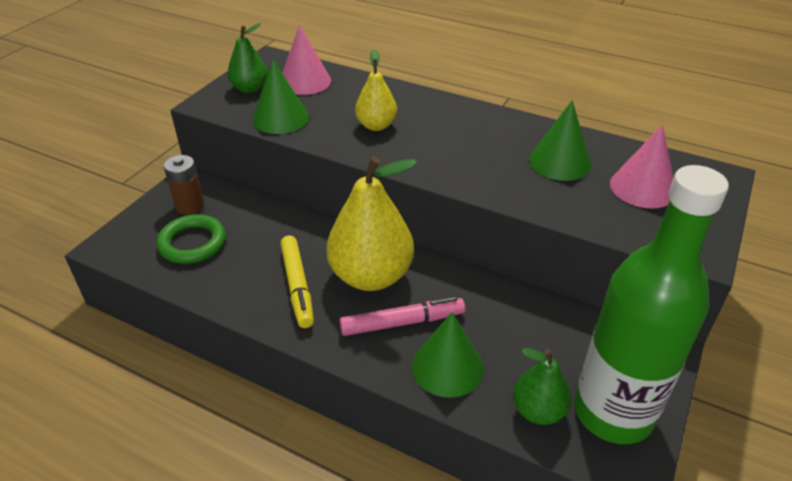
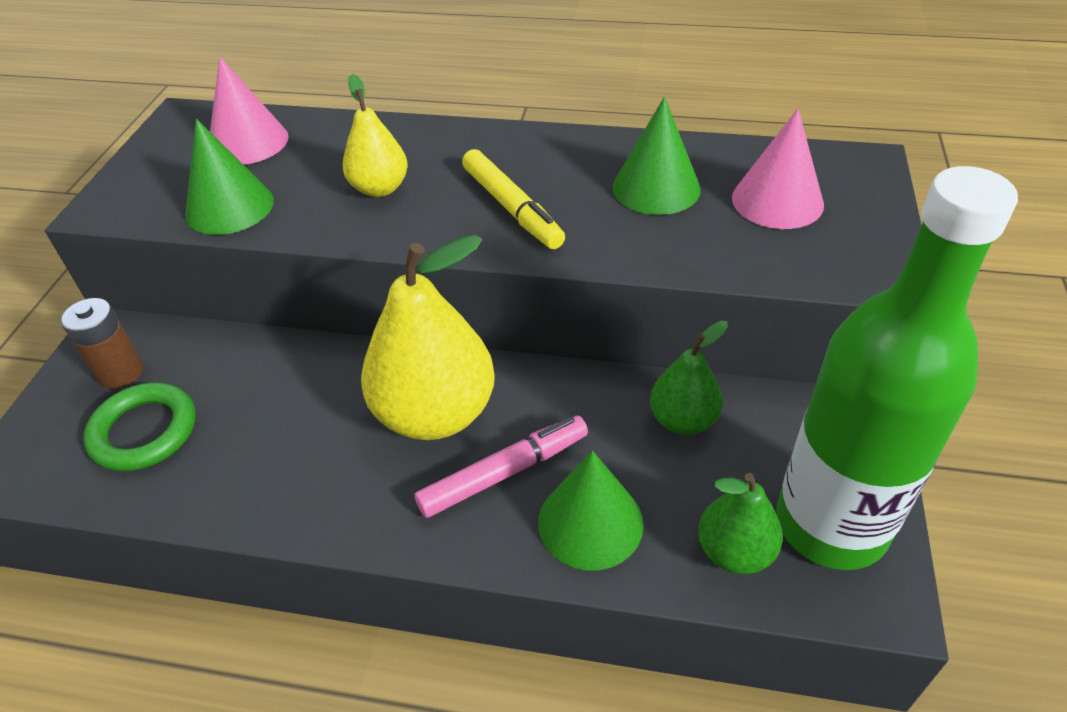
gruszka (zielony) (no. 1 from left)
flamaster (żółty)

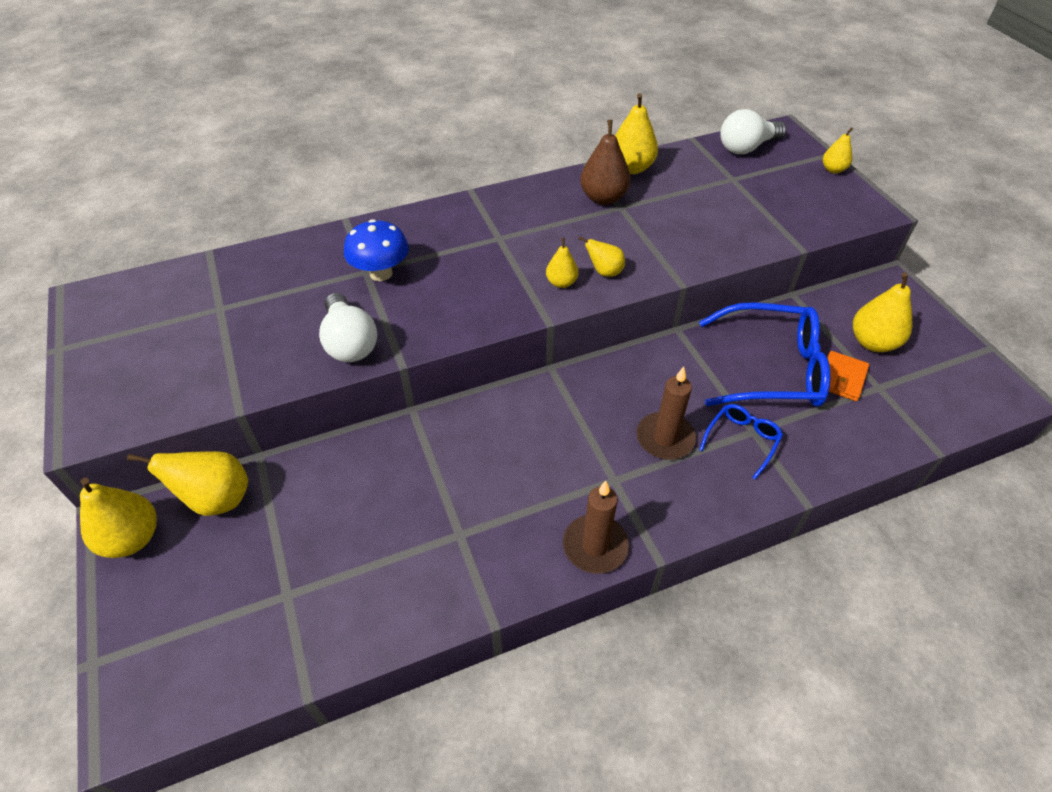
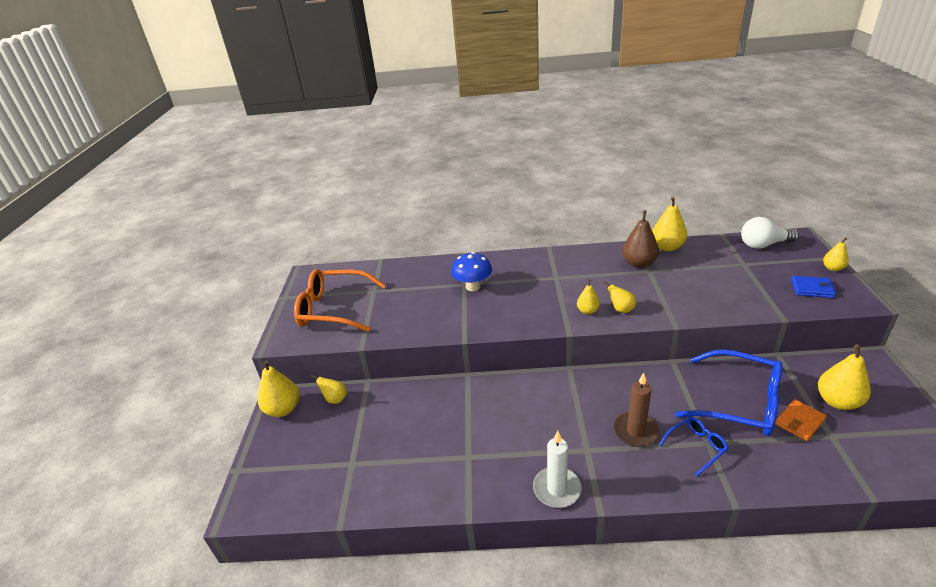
żarówka (biały) (no. 1 from left in the first image)
okulary (pomarańczowy)
portfel (niebieski)
świeca (biały)
gruszka (żółty) (no. 2 from left)

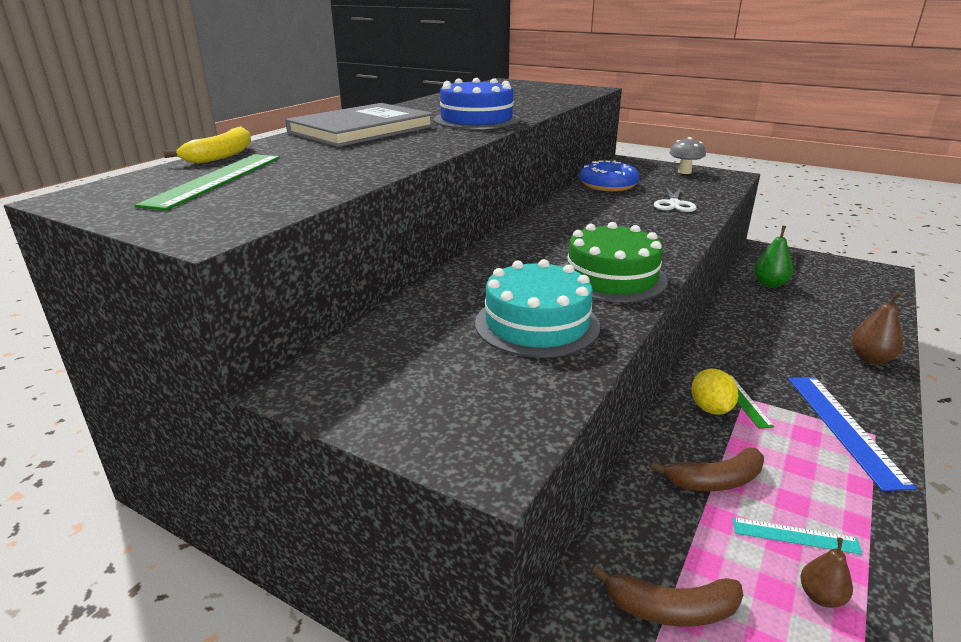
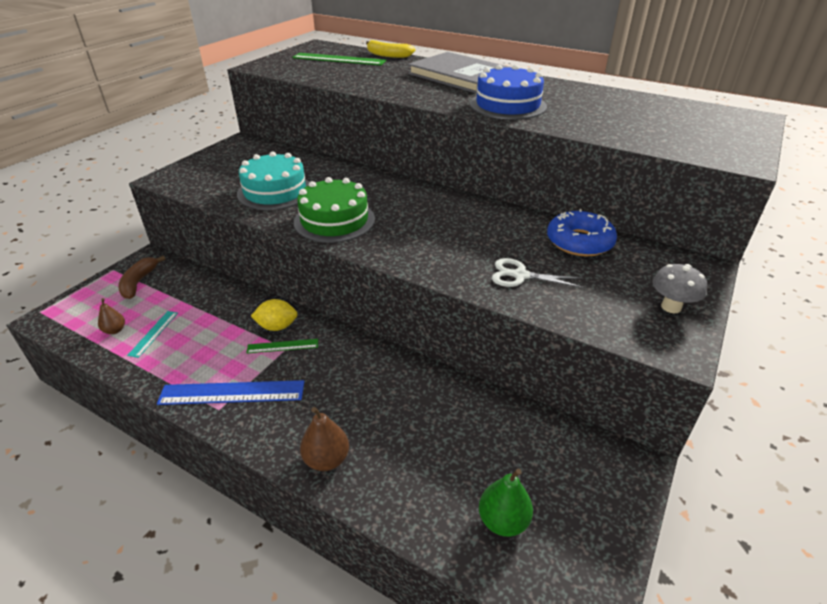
banan (brązowy) (no. 2 from left in the first image)
gruszka (zielony)

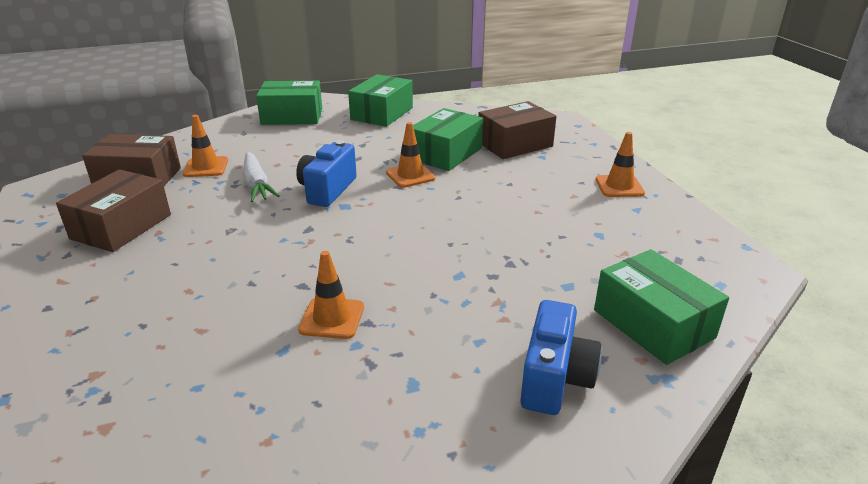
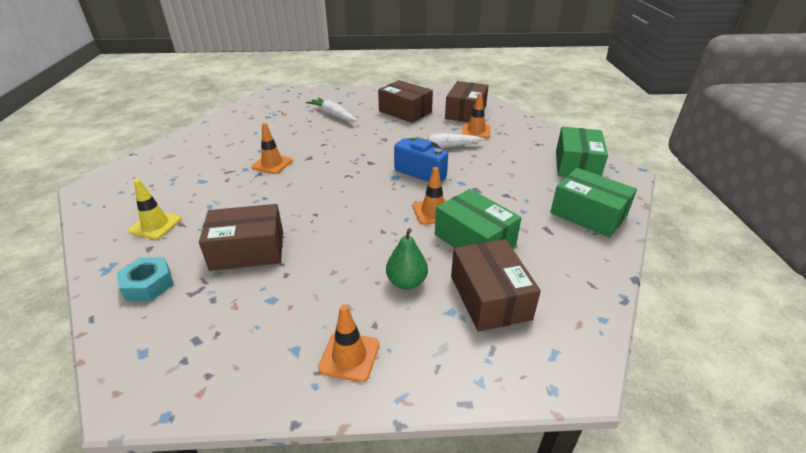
pudełko (brązowy) (no. 1 from left)
marchewka (biały) (no. 1 from left)
gruszka (zielony)
pachołek (żółty)
nakrętka (turkusowy)

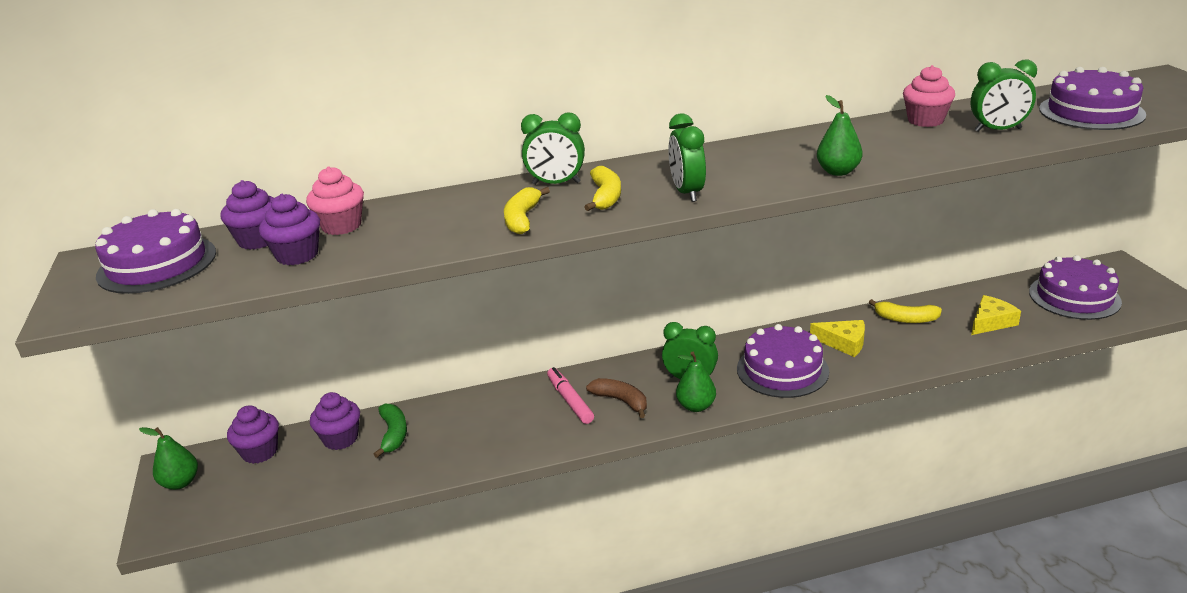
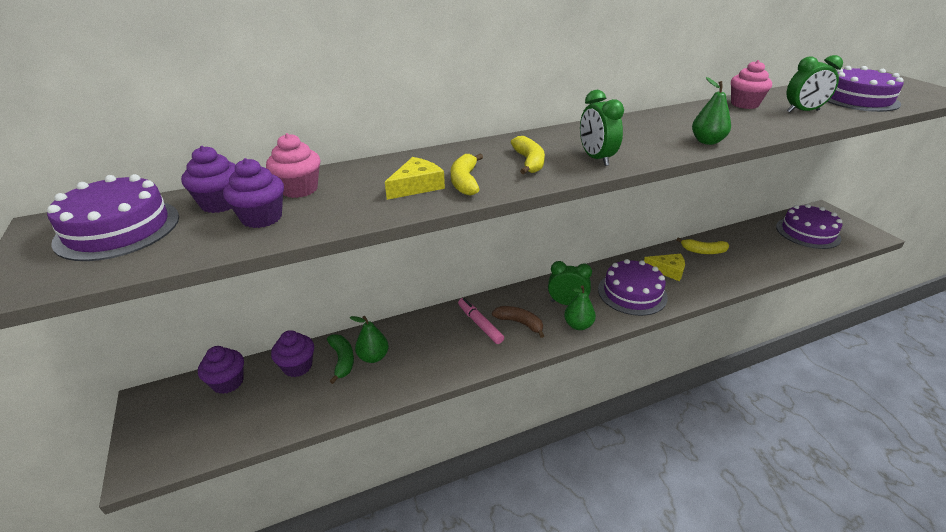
budzik (zielony) (no. 1 from left in the first image)
gruszka (zielony) (no. 1 from left)
ser (żółty) (no. 1 from left)

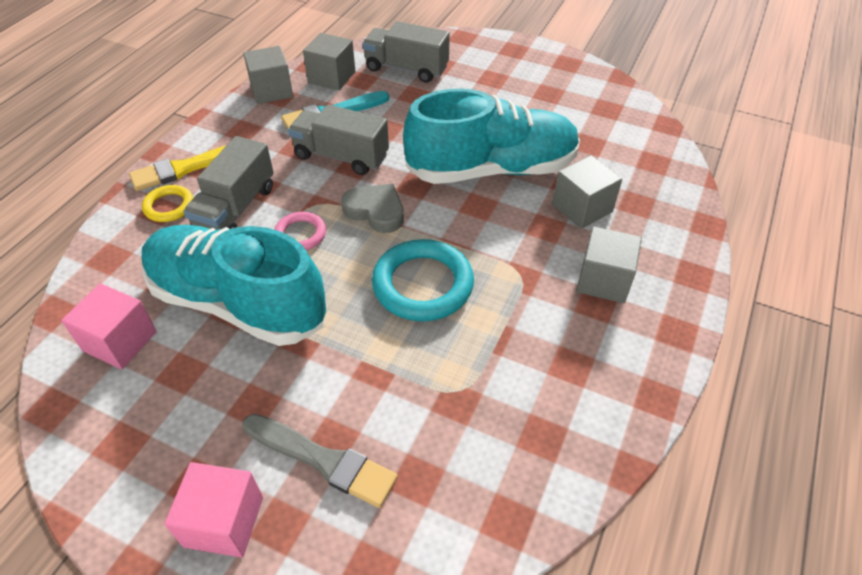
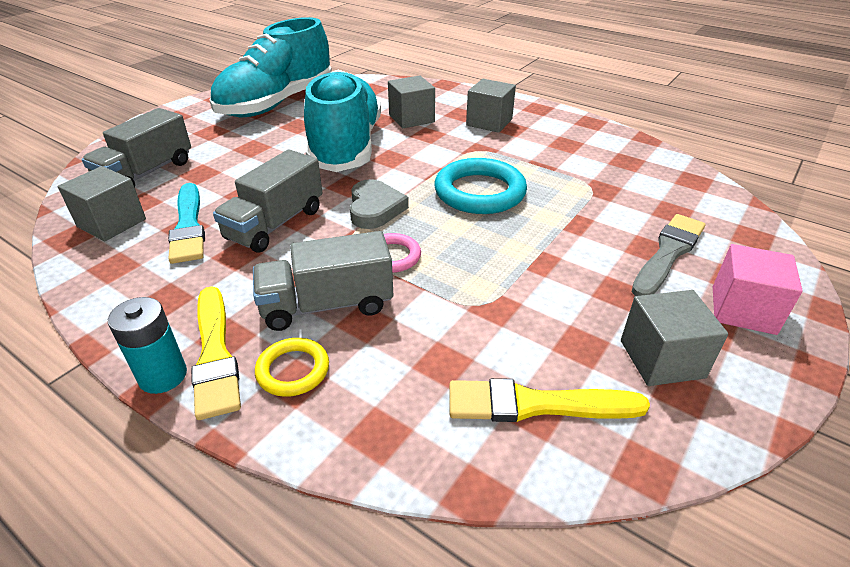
bateria (turkusowy)
but (turkusowy) (no. 1 from left)
sześcian (szary) (no. 4 from left)
pędzel (żółty) (no. 2 from left)
ciężarówka (szary) (no. 3 from left)
serce (szary)

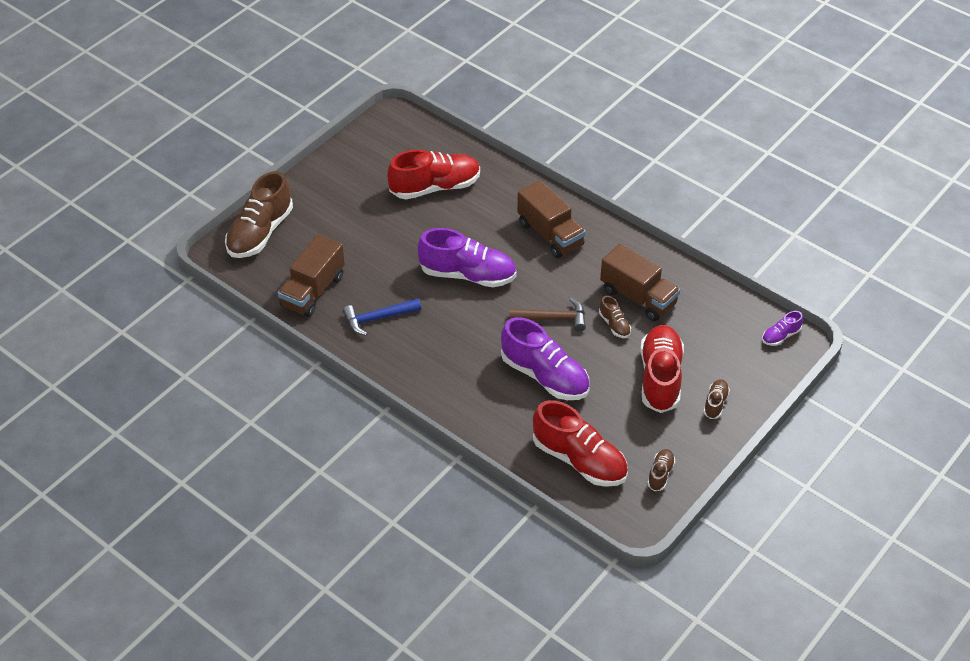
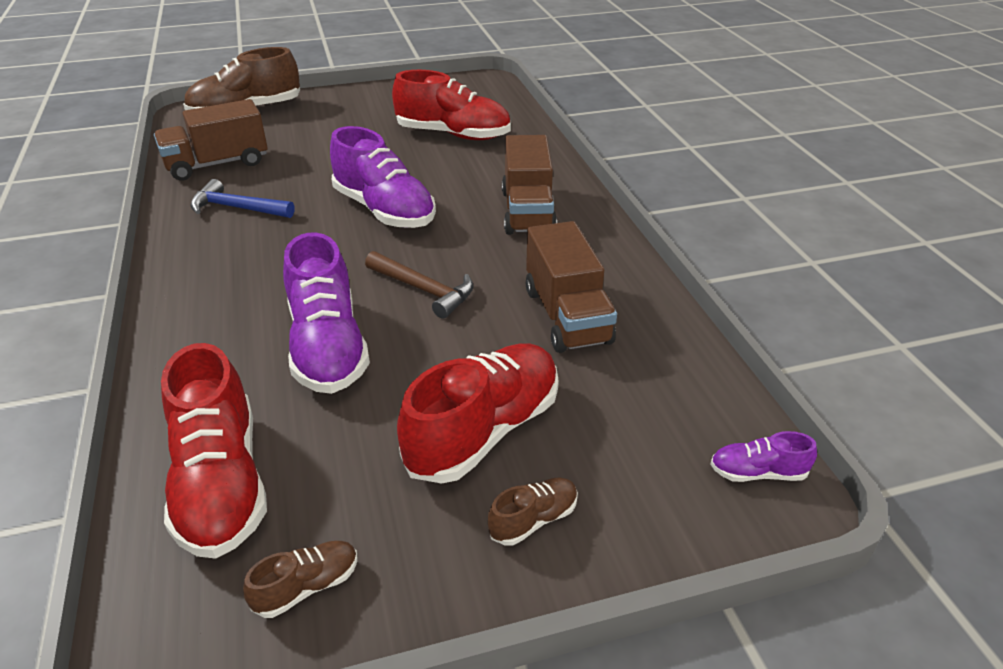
but (brązowy) (no. 2 from left in the first image)

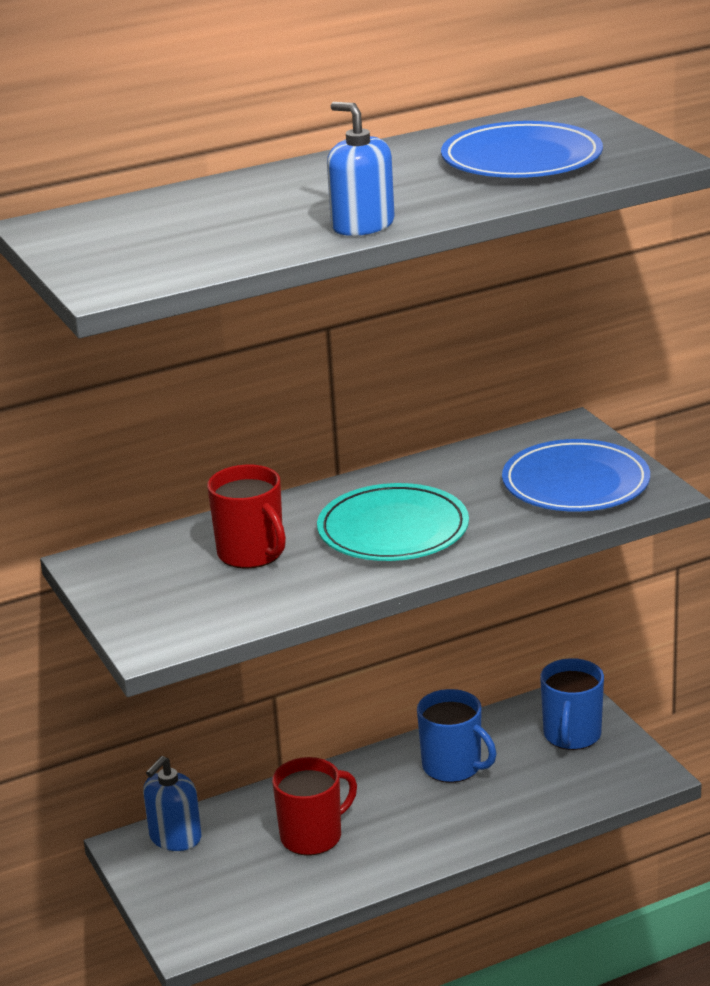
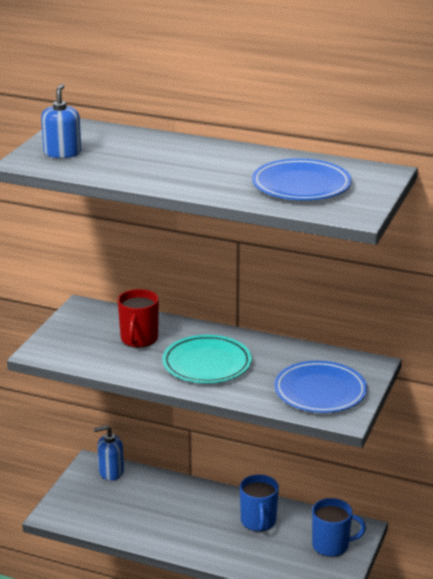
kubek (czerwony) (no. 2 from left in the first image)
dozownik mydła (niebieski) (no. 1 from left)
kubek (niebieski) (no. 2 from left)

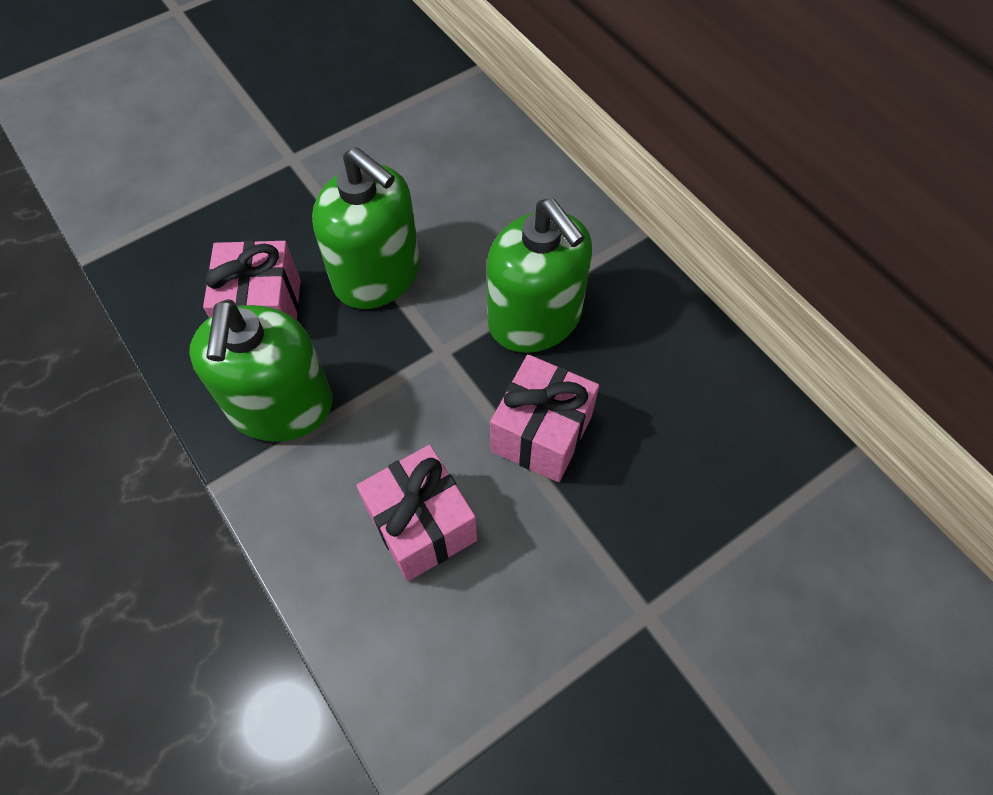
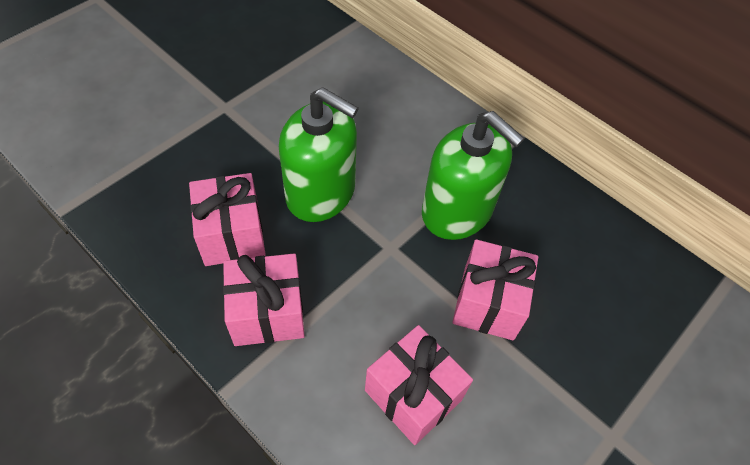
prezent (różowy) (no. 2 from left)

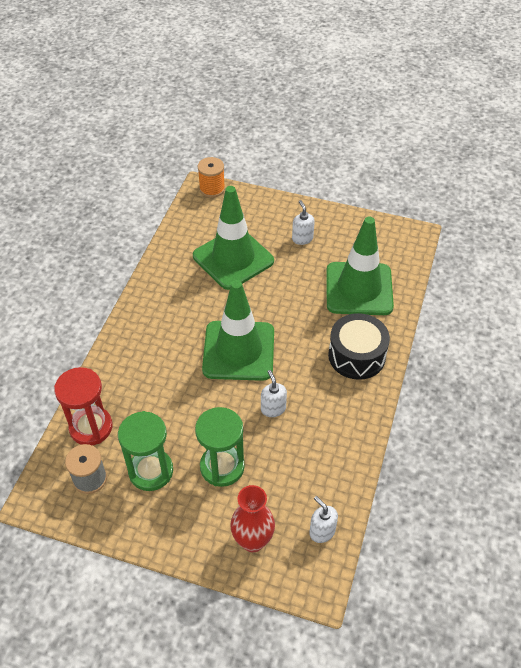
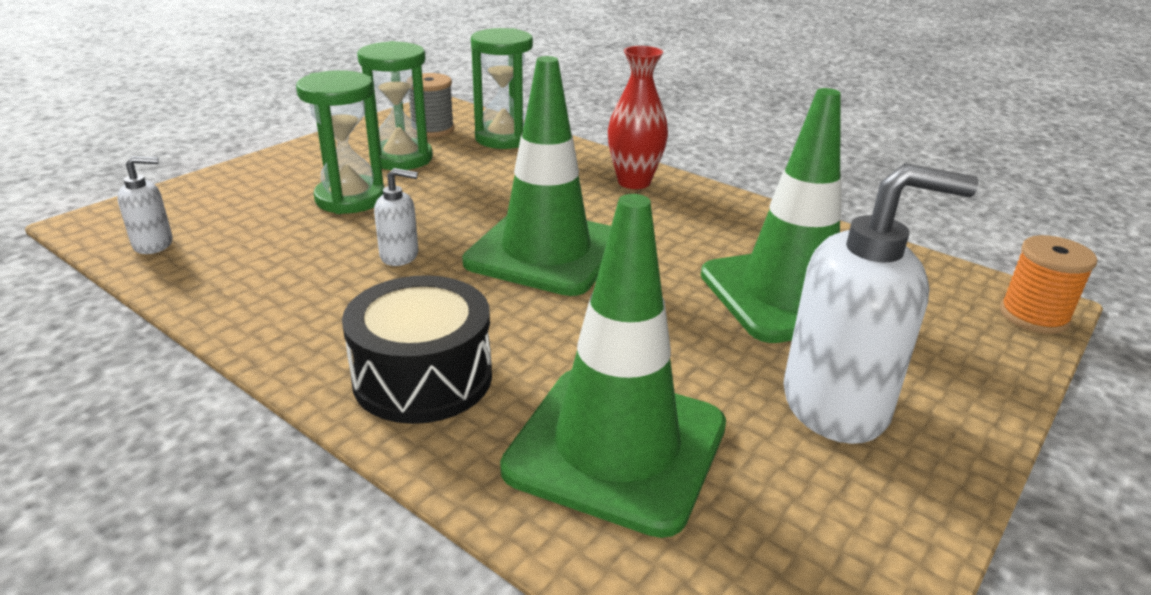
wazon (czerwony)
klepsydra (zielony) (no. 3 from left)
dozownik mydła (biały) (no. 3 from left)

